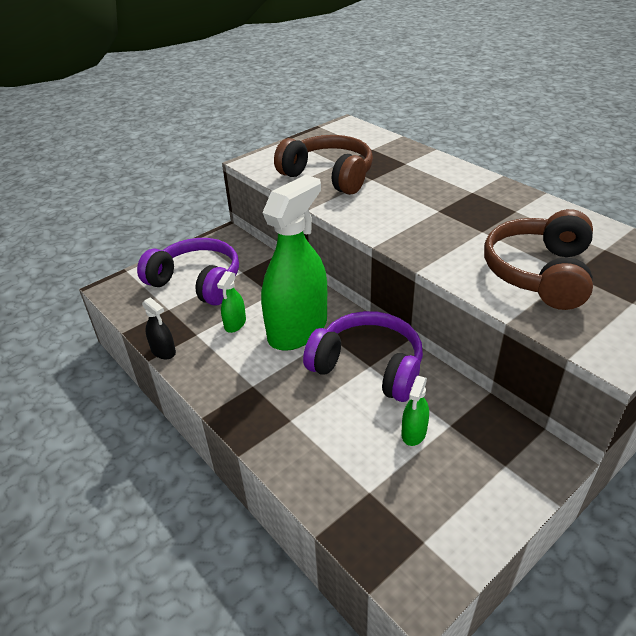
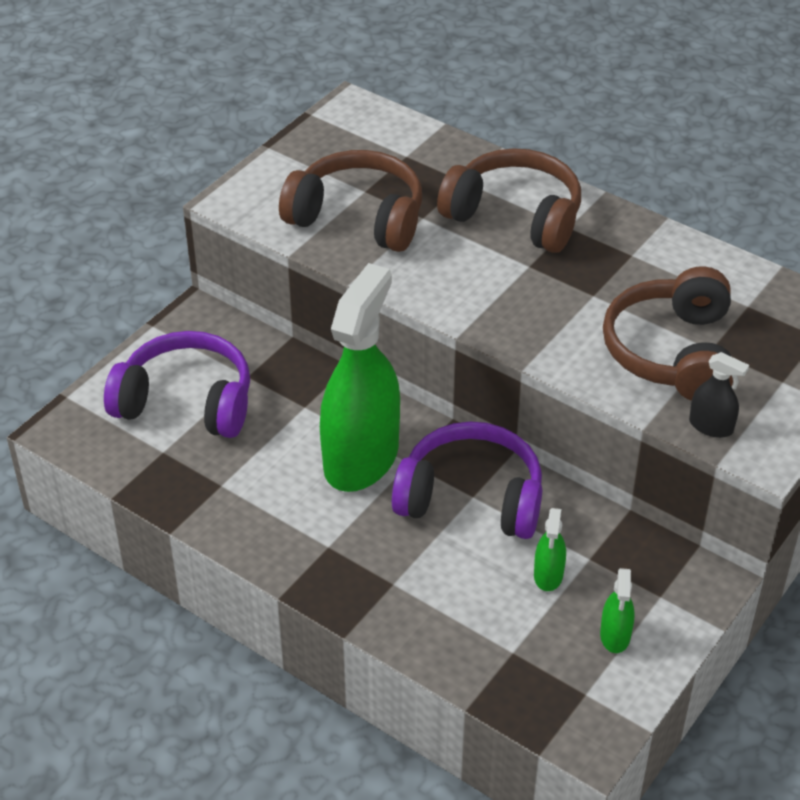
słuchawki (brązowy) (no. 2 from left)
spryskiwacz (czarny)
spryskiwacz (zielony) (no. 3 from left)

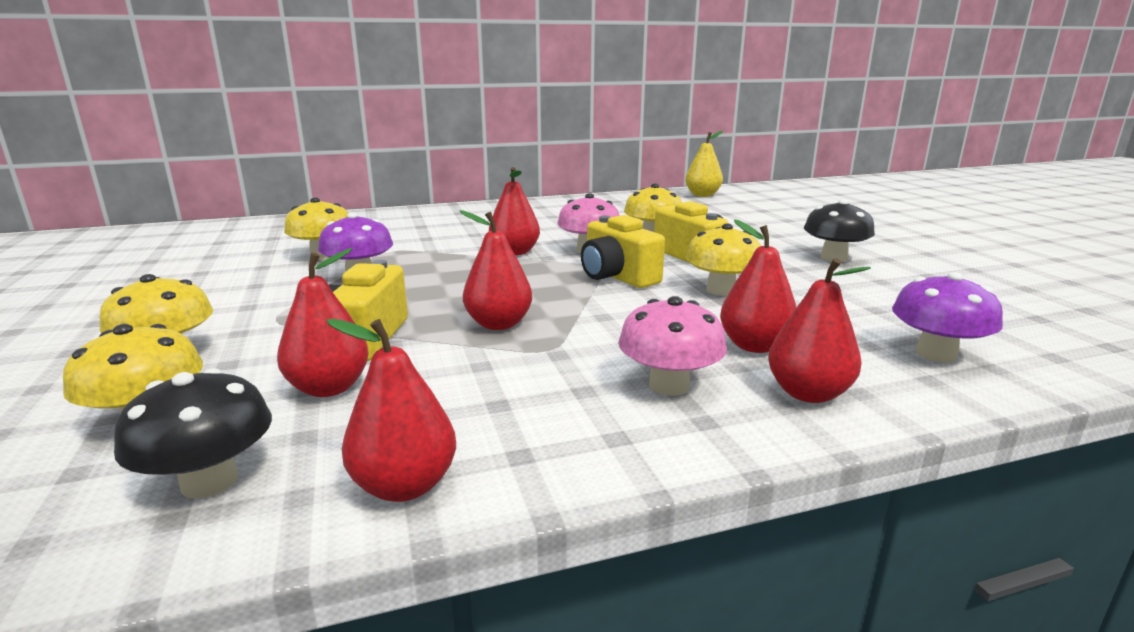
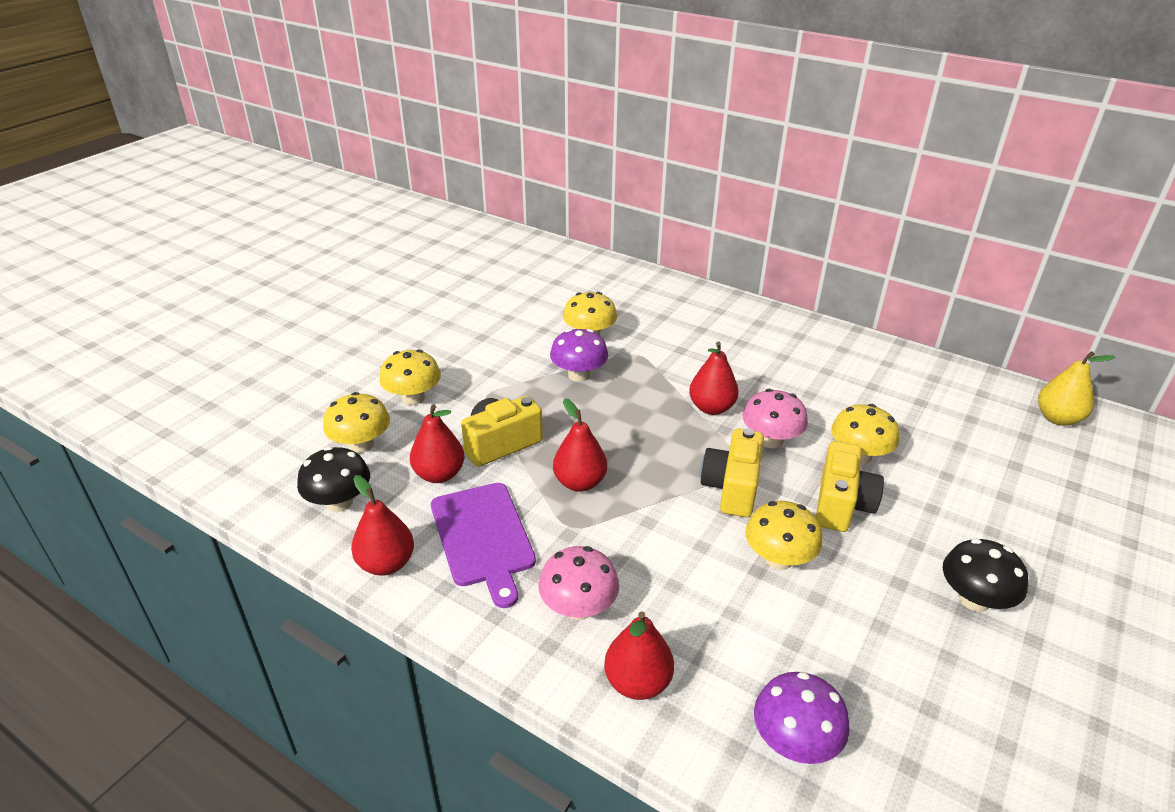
gruszka (czerwony) (no. 5 from left in the first image)
deska do krojenia (fioletowy)

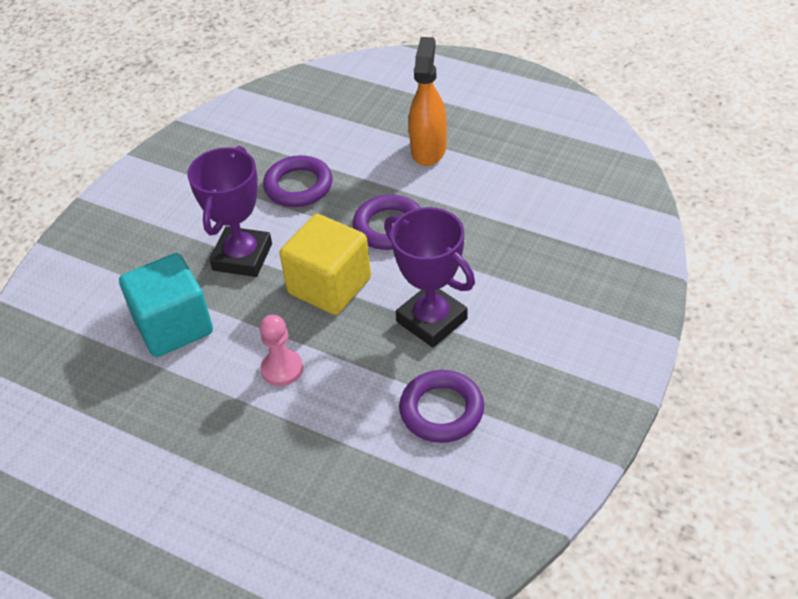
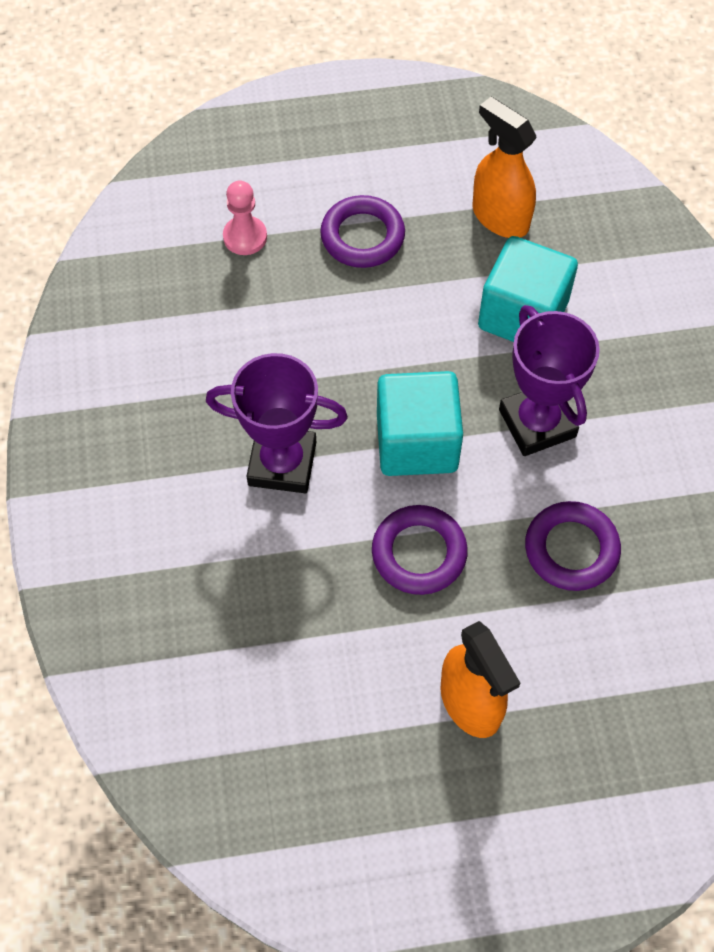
spryskiwacz (pomarańczowy) (no. 2 from left)
pionek (różowy)
pierścień (fioletowy) (no. 1 from left)
sześcian (turkusowy) (no. 1 from left)

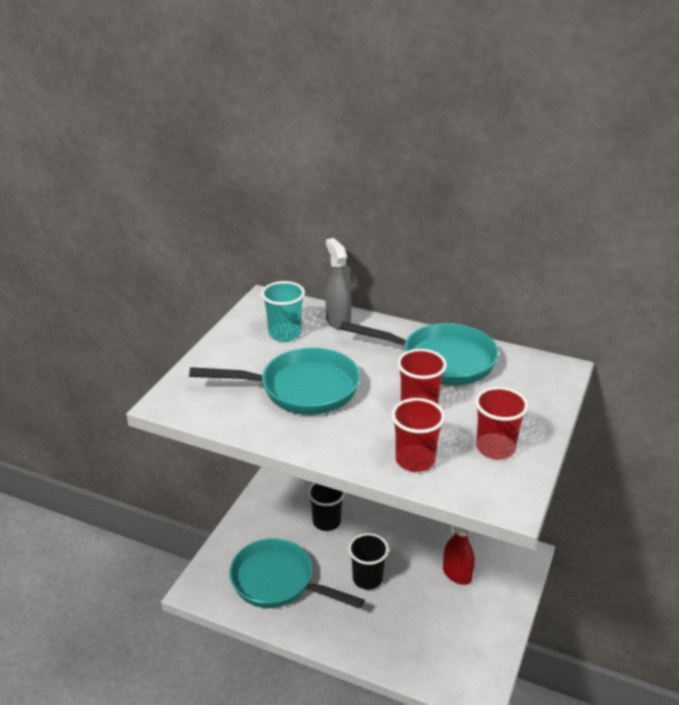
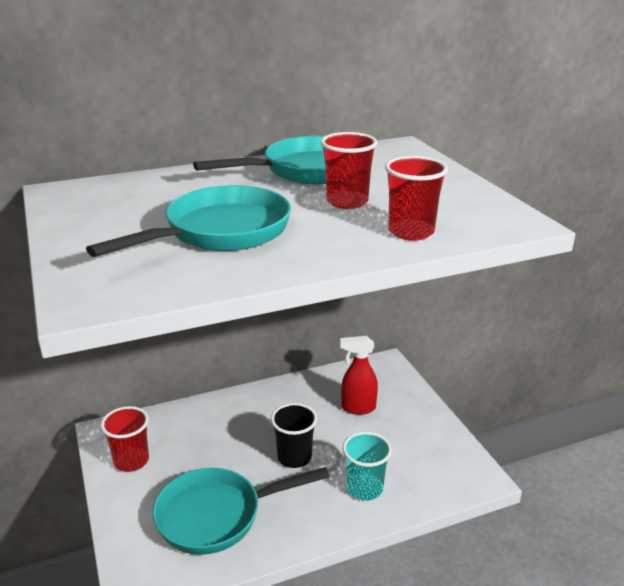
szklanka (czarny) (no. 1 from left in the first image)
spryskiwacz (szary)
szklanka (turkusowy)
szklanka (czerwony) (no. 1 from left)

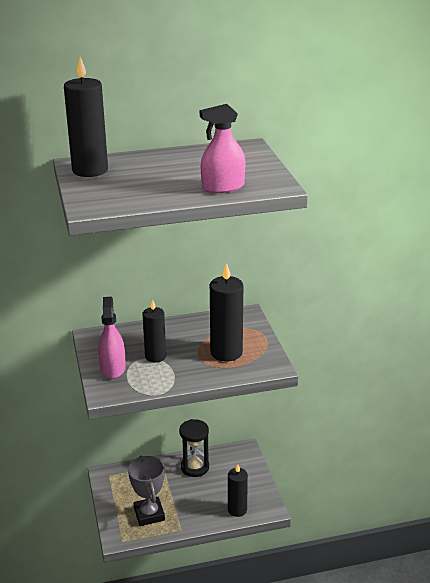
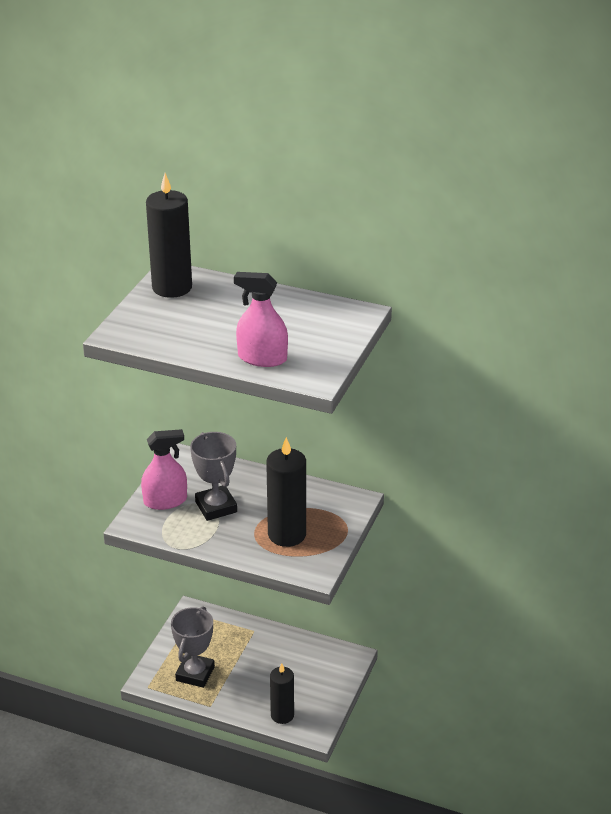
klepsydra (czarny)
puchar (szary) (no. 2 from left)
spryskiwacz (różowy) (no. 1 from left)

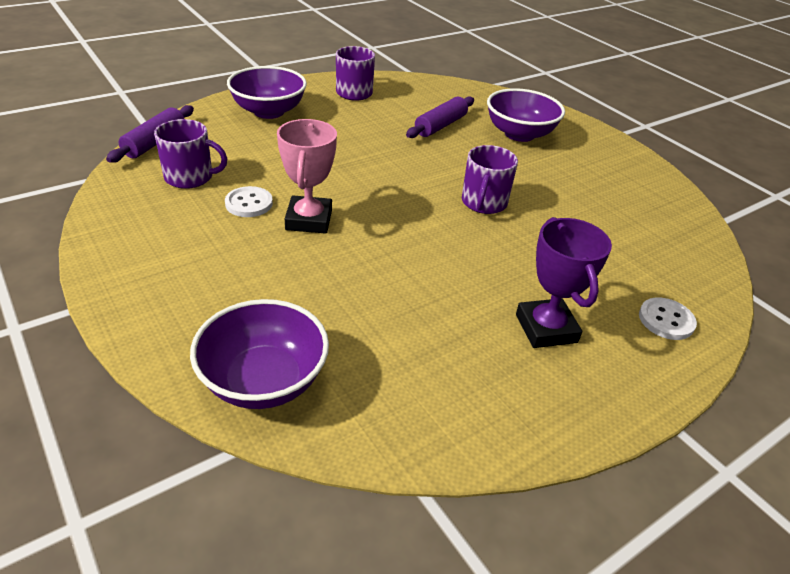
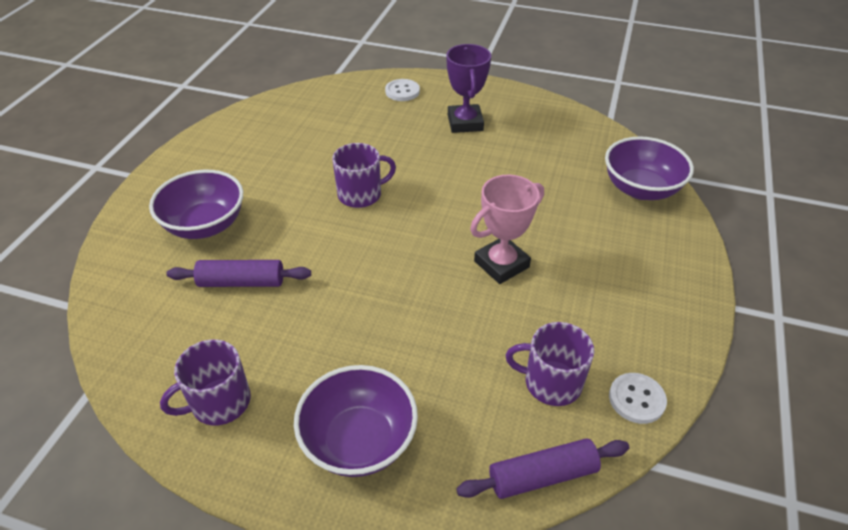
guzik (biały) (no. 2 from left)
kubek (fioletowy) (no. 3 from left)
puchar (fioletowy)

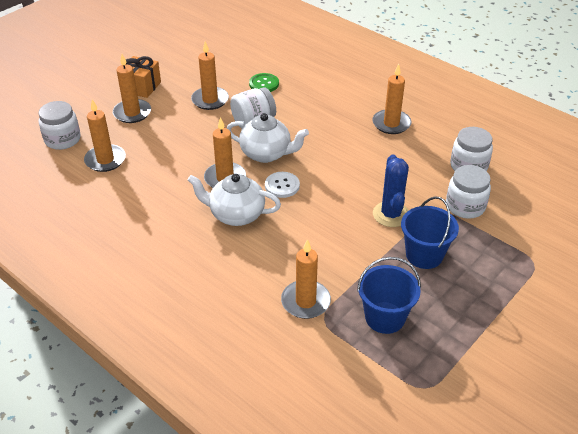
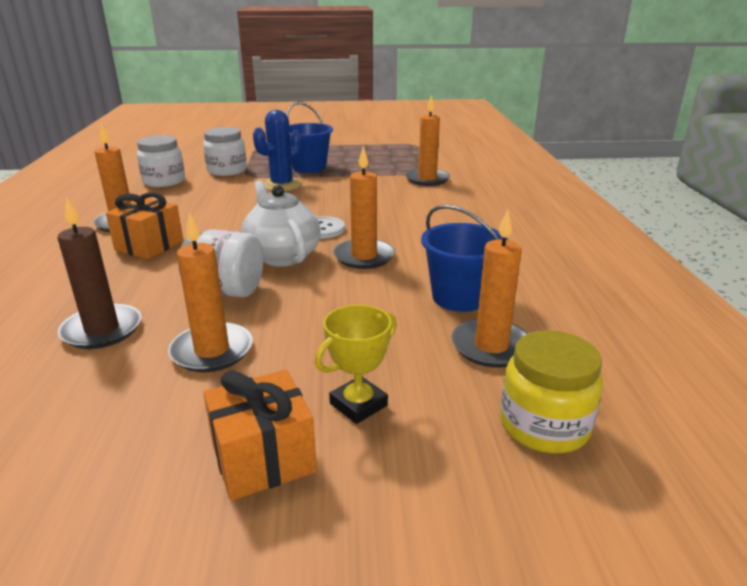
imbryk (biały) (no. 1 from left in the first image)
prezent (pomarańczowy) (no. 1 from left)
wiadro (niebieski) (no. 2 from left)
puchar (żółty)
świeca (brązowy)
słoik (żółty)

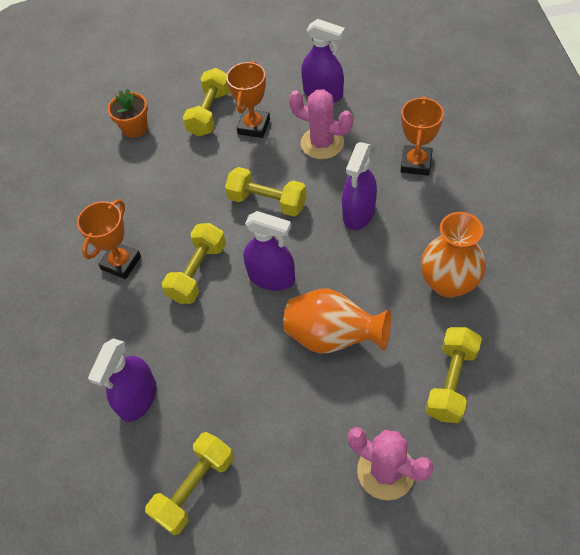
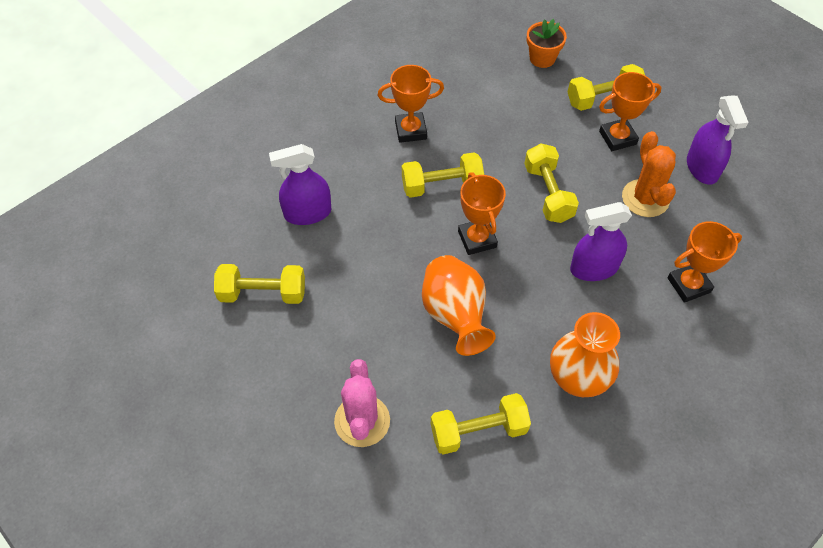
puchar (pomarańczowy) (no. 2 from left)
kaktus (pomarańczowy)

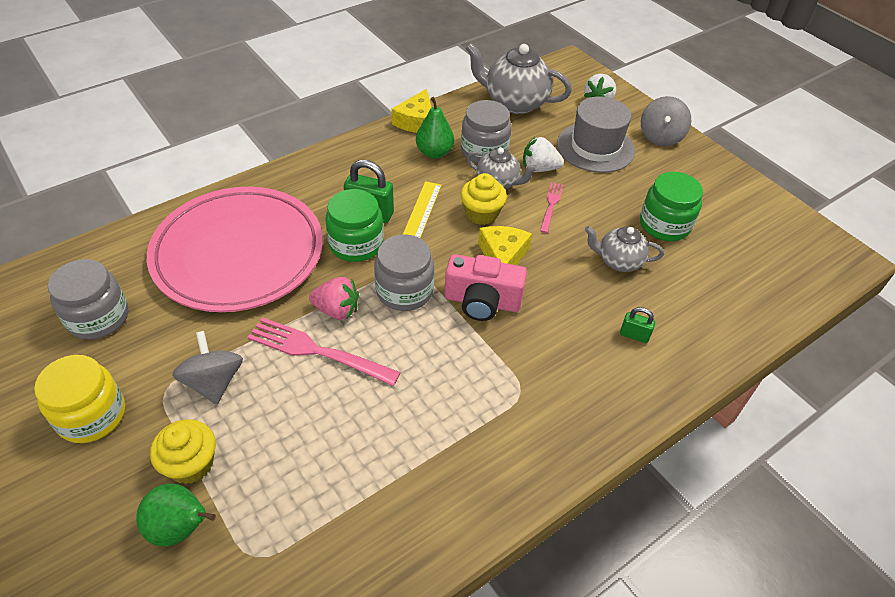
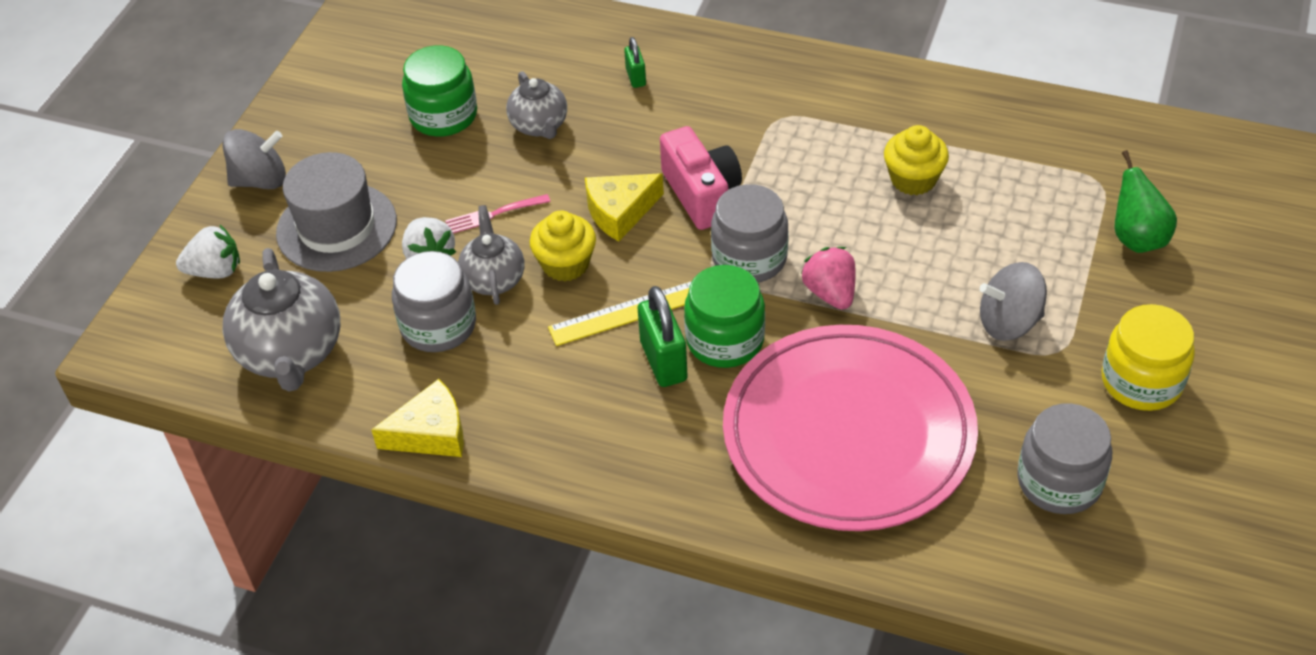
widelec (różowy) (no. 1 from left in the first image)
gruszka (zielony) (no. 2 from left in the first image)
muffinka (żółty) (no. 2 from left)
bączek (szary) (no. 2 from left)

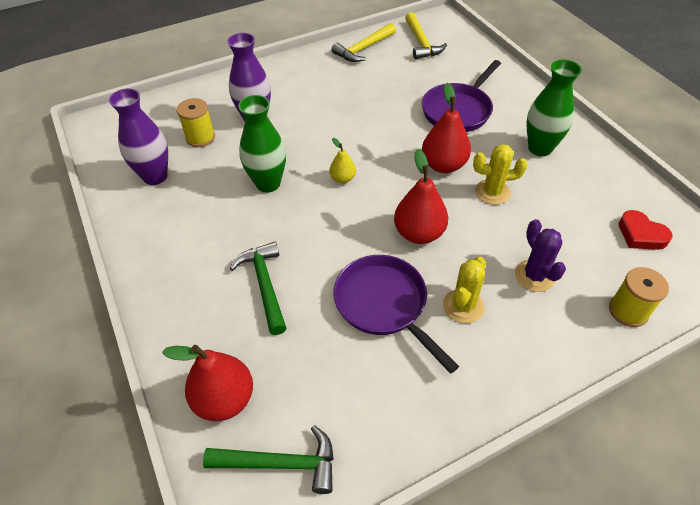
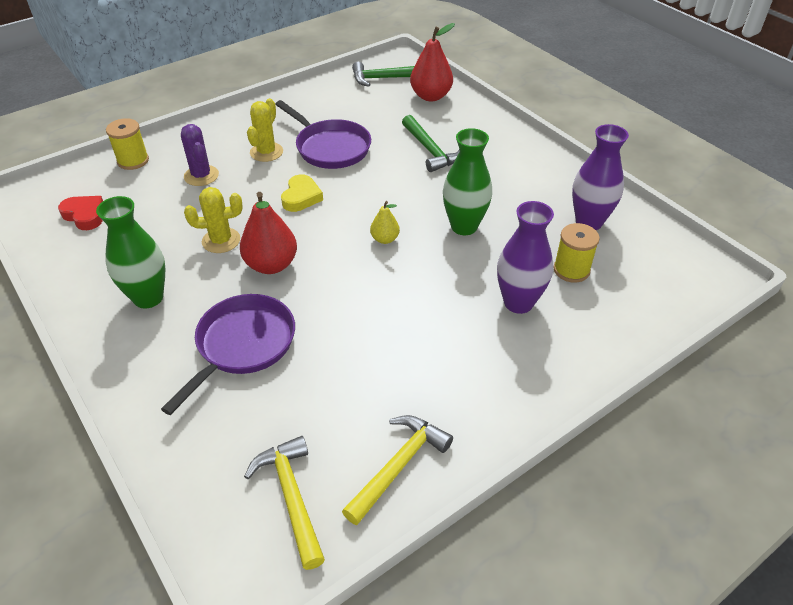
serce (żółty)

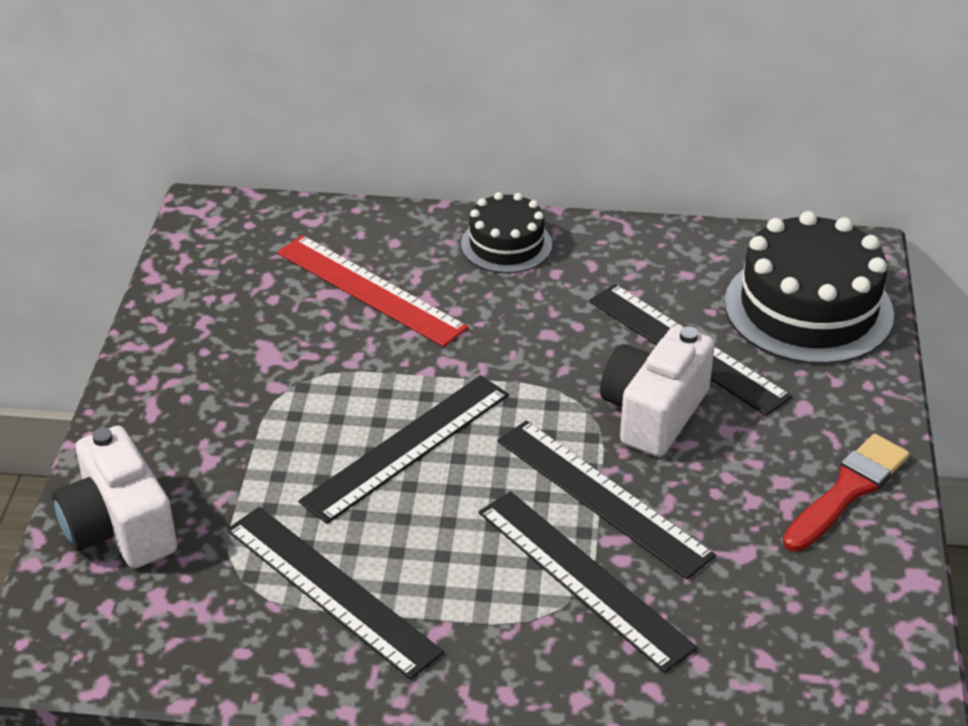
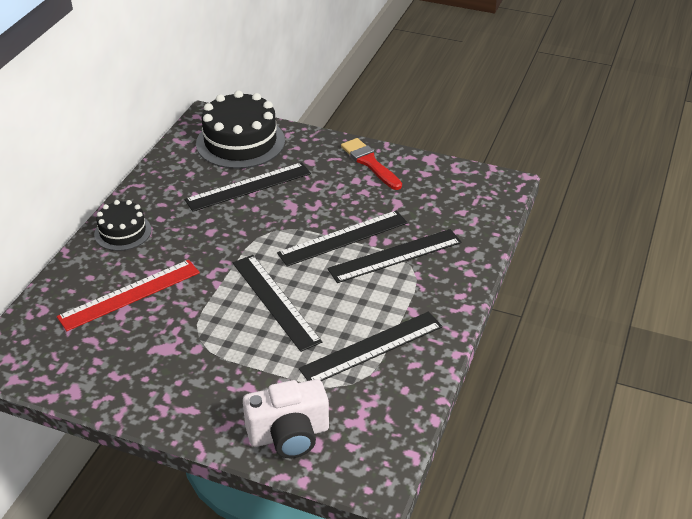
aparat fotograficzny (biały) (no. 2 from left in the first image)

